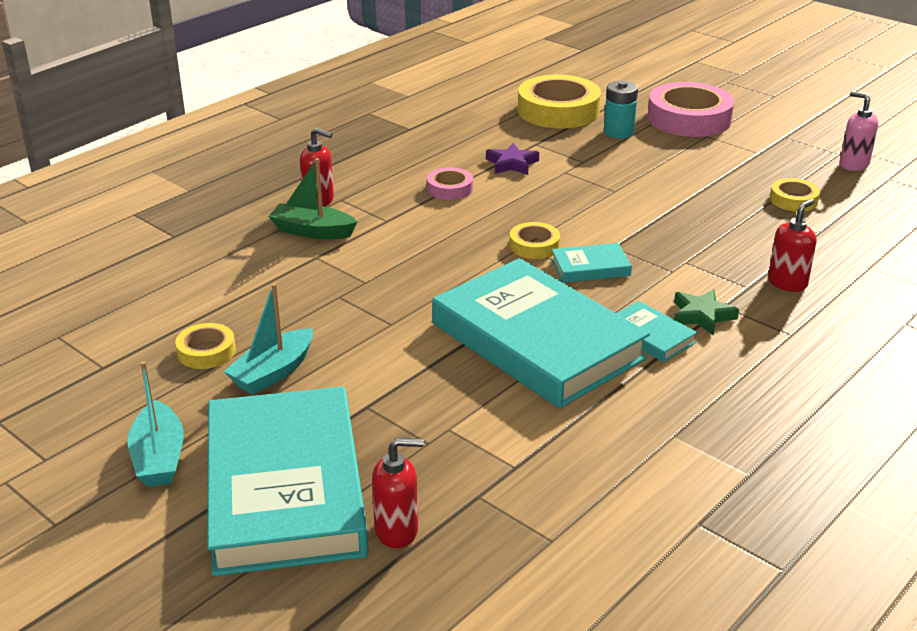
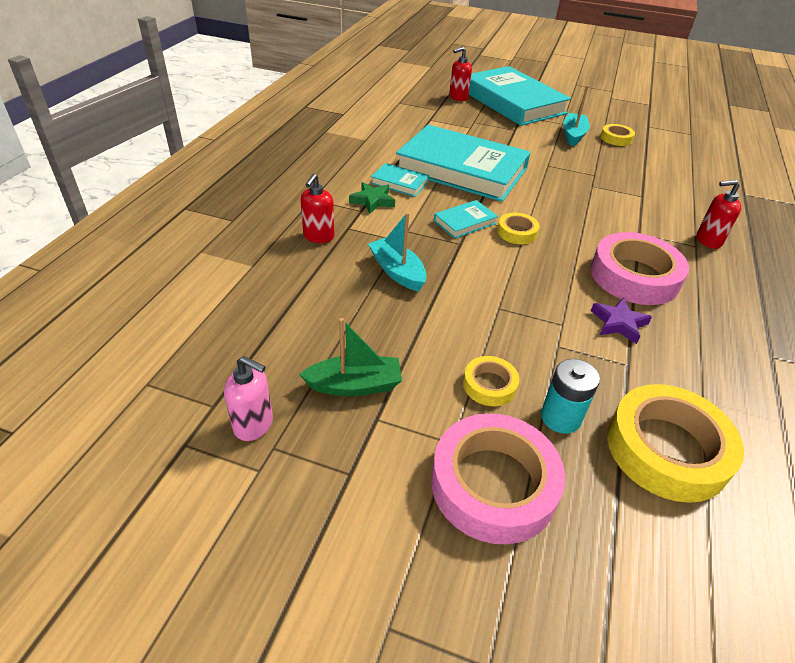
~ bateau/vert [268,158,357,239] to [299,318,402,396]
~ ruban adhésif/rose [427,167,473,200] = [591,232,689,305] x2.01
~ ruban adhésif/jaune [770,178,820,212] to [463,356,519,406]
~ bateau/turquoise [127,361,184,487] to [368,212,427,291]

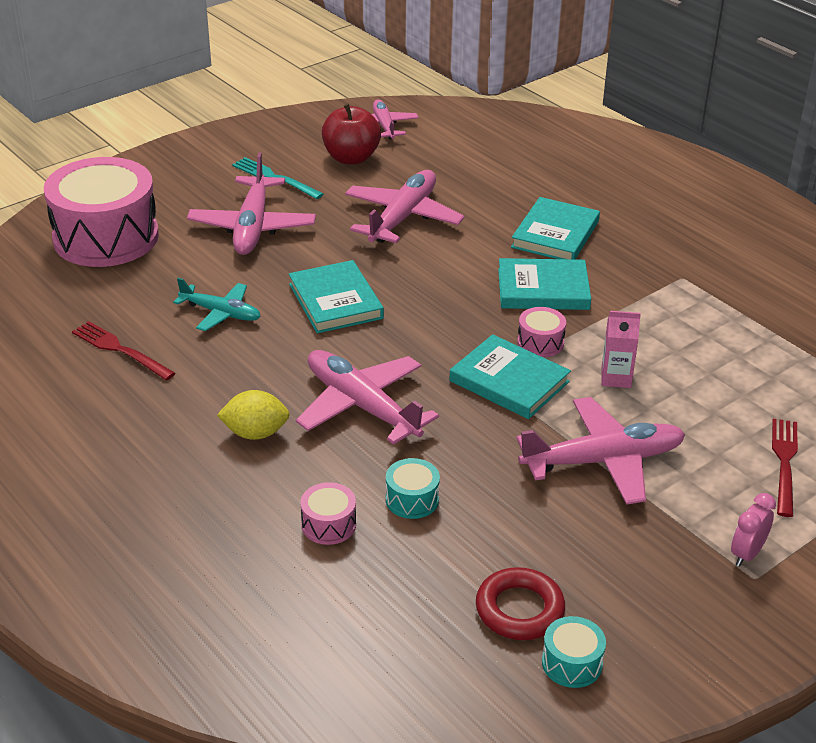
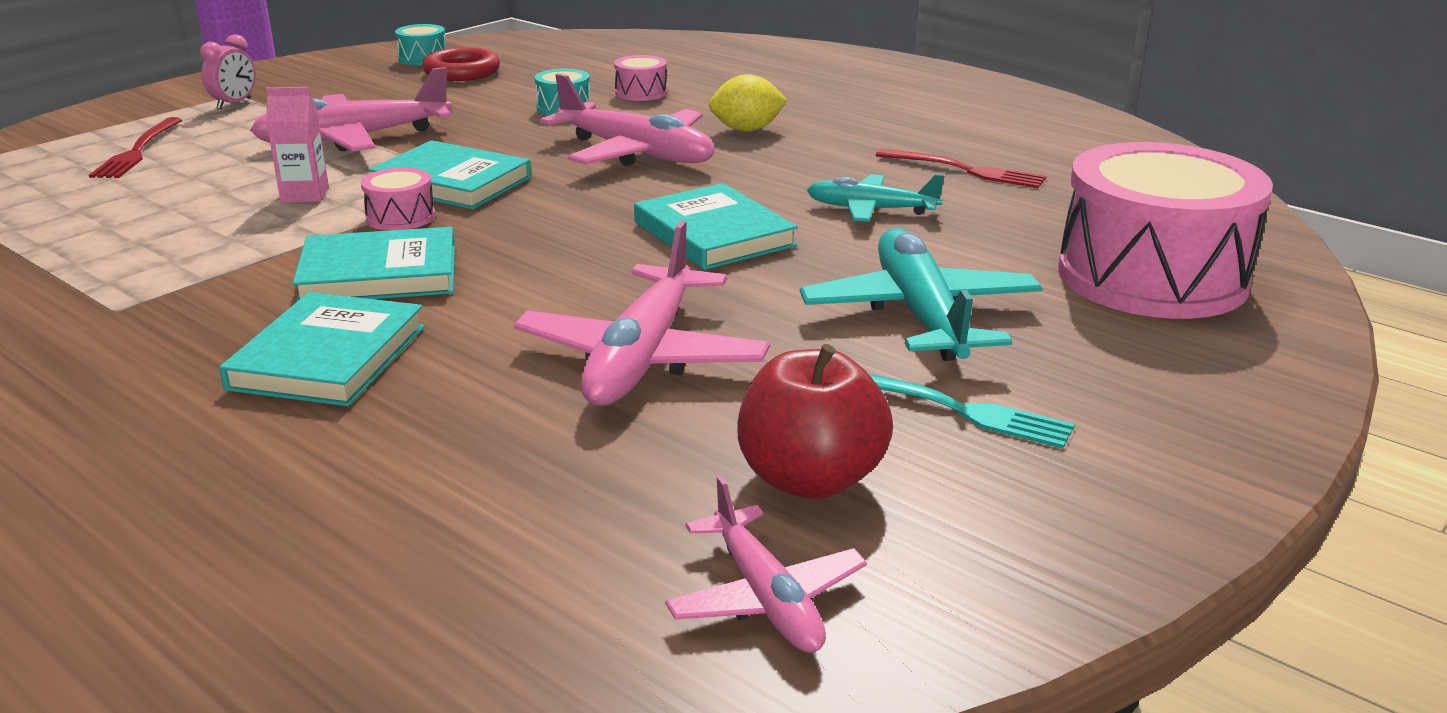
~ avion/rose [187,152,316,255] to avion/turquoise [800,228,1043,361]

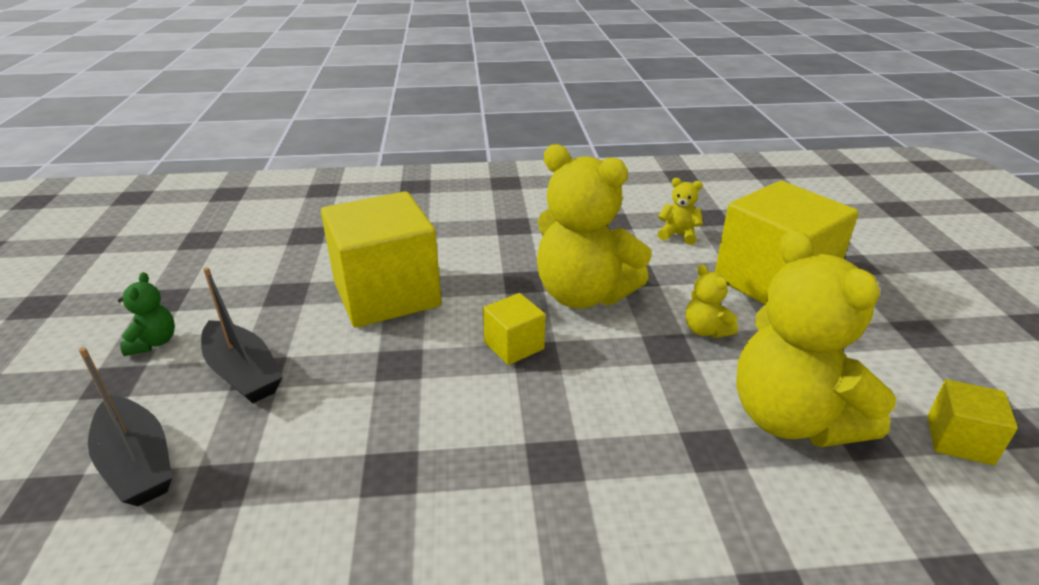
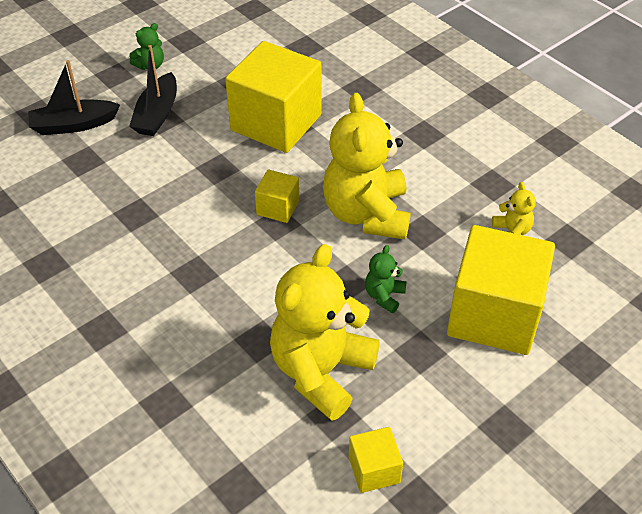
~ ours en peluche/jaune [686,264,738,338] to ours en peluche/vert [365,245,407,313]
~ bateau/noir [79,347,172,506] = [28,60,120,135] 60 degrees clockwise

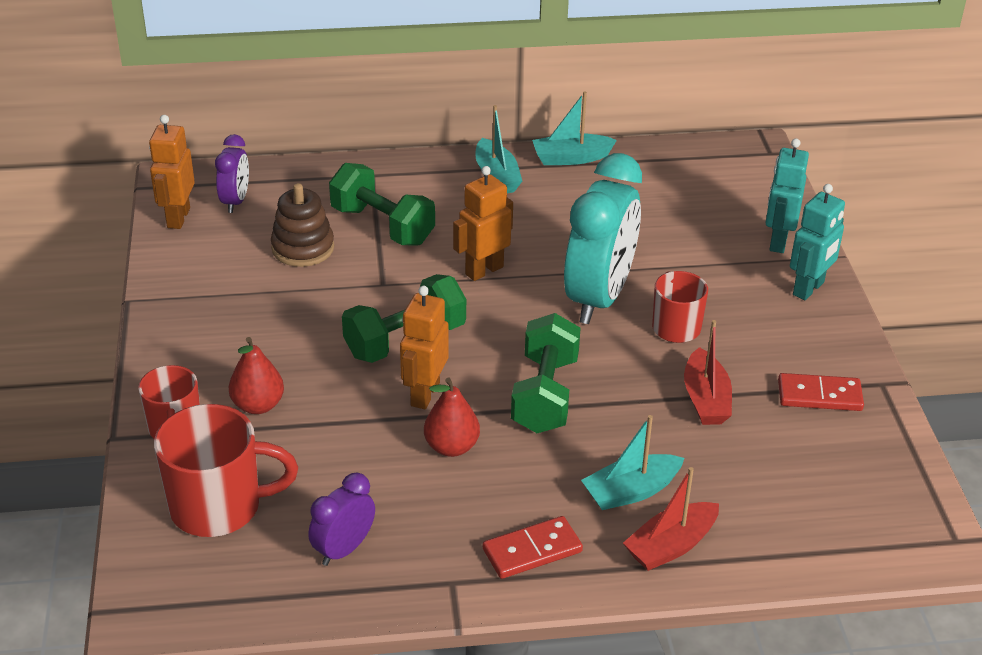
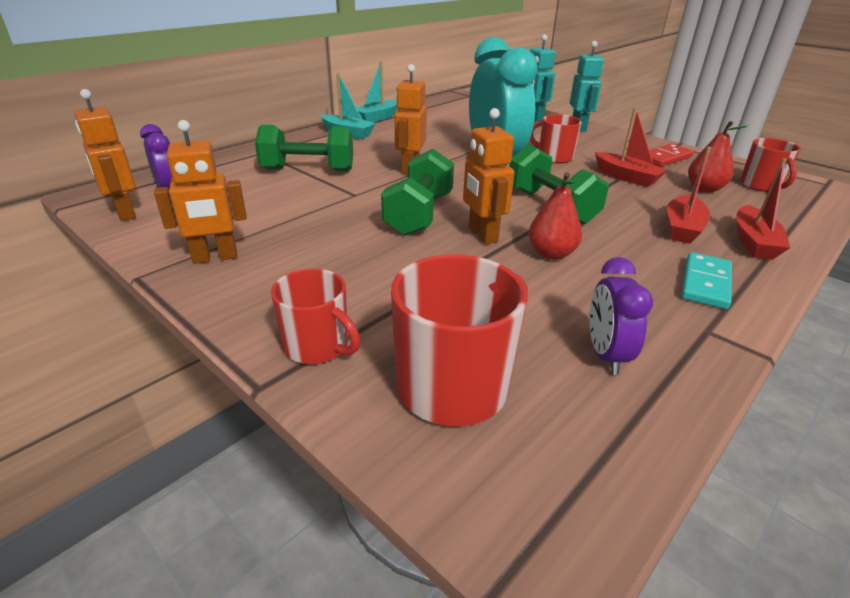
- jouet à empiler/marron [271,183,334,267]
~ poire/rouge [229,337,284,414] to [688,121,748,193]
~ bateau/turquoise [581,415,685,510] to bateau/rouge [667,147,711,244]
~ domino/rouge [483,516,583,579] to domino/turquoise [681,252,732,309]
+ robot/orange [154,120,247,264]
+ tasse/rouge [740,138,801,192]

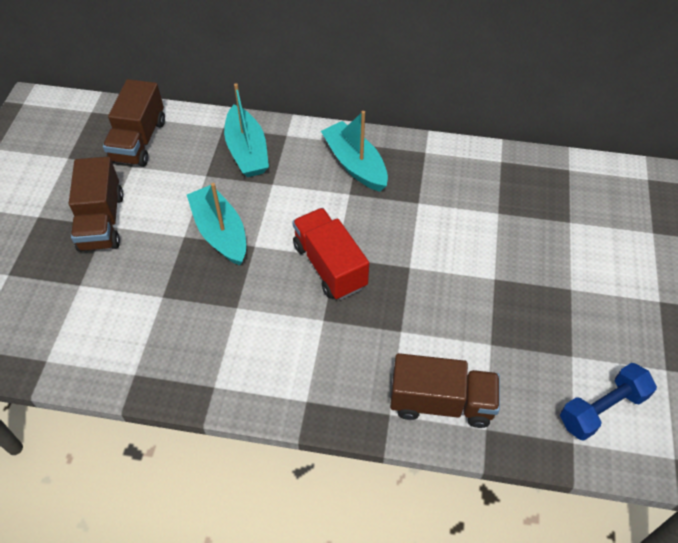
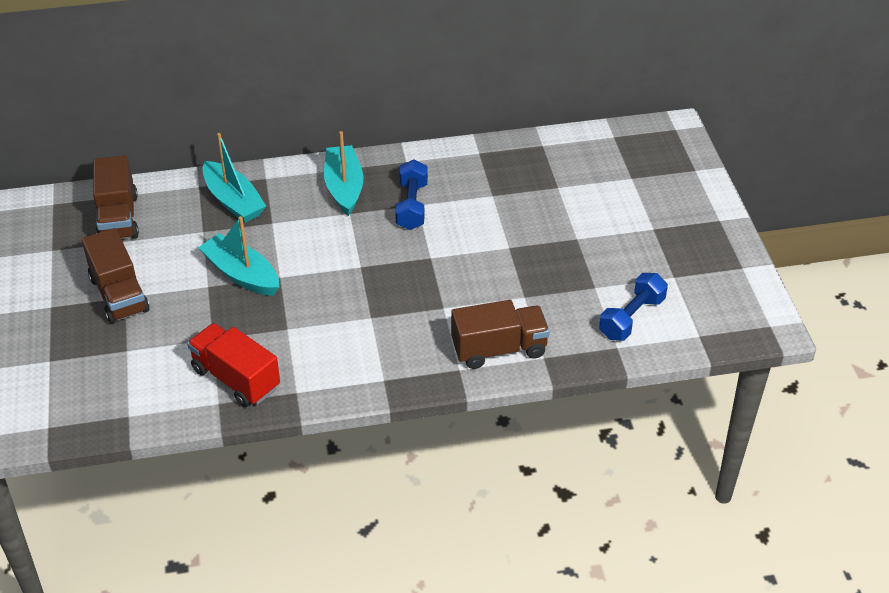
~ bateau/turquoise [321,111,388,192] = [324,131,363,216] 45 degrees clockwise
~ camion/rouge [292,208,369,300] to [187,323,280,407]
+ haltère/bleu [395,160,428,230]

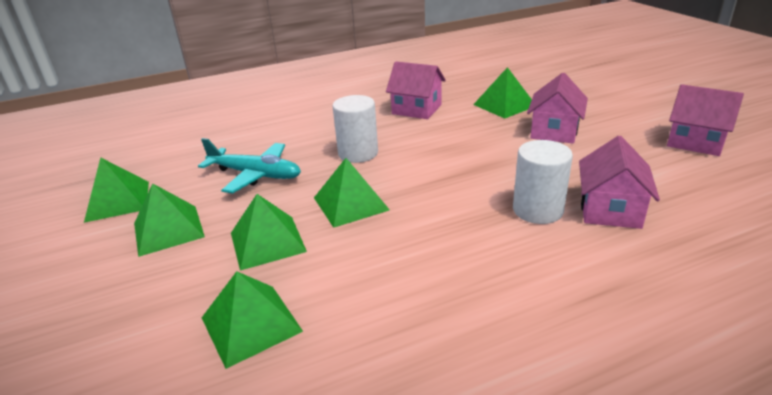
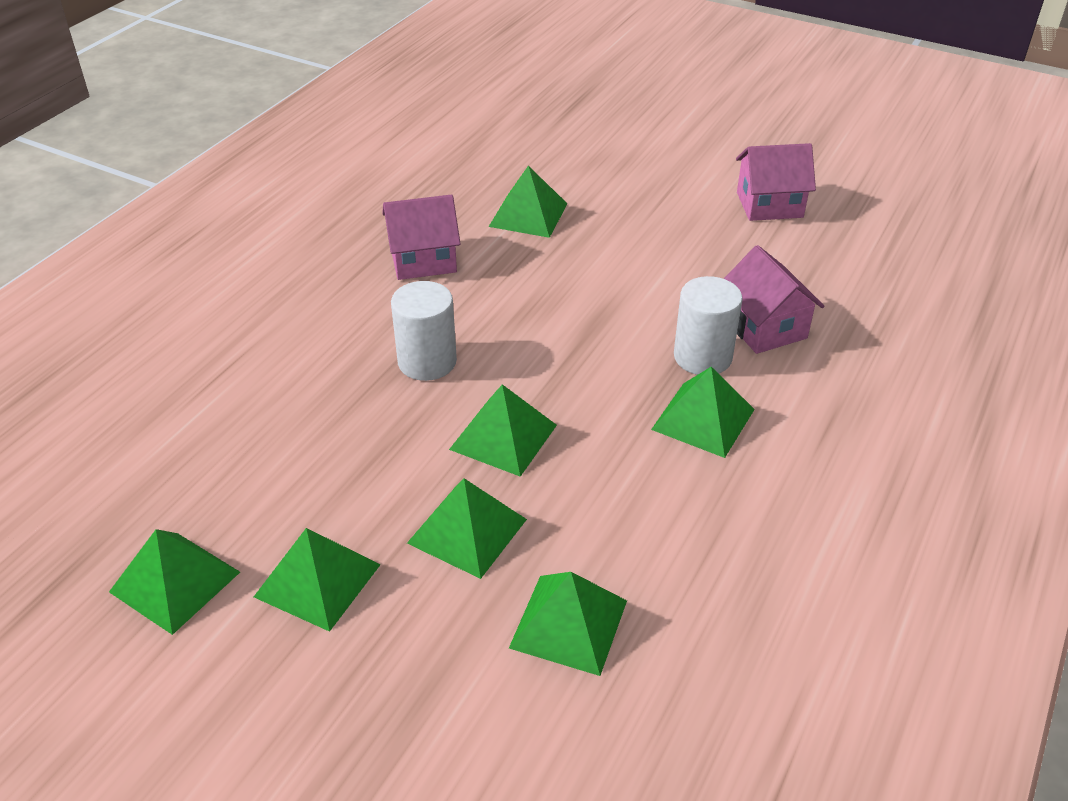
- maison/rose [527,73,588,143]
- avion/turquoise [198,138,301,194]
+ pyramide/vert [651,367,755,458]

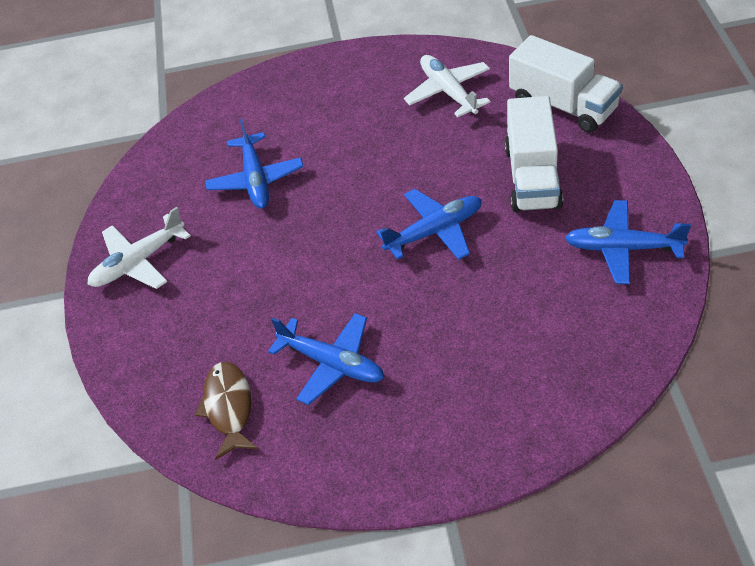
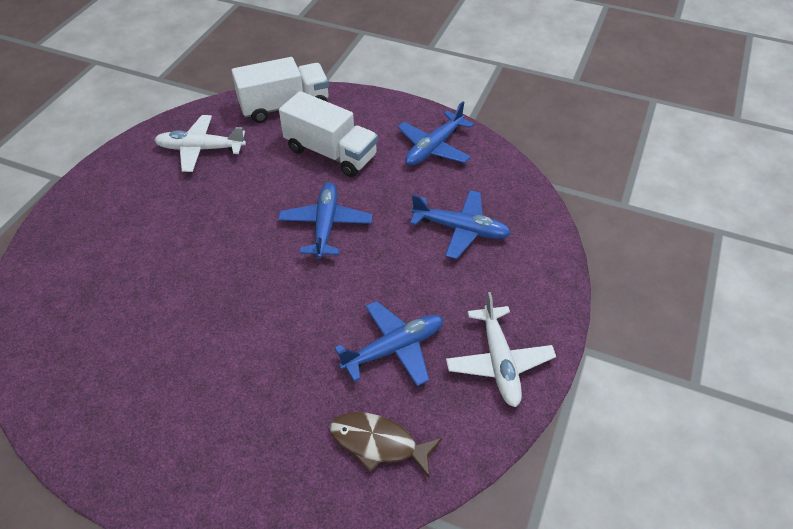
~ avion/bleu [205,119,304,209] to [410,190,511,259]
~ avion/blanc [87,207,191,289] to [446,292,556,407]

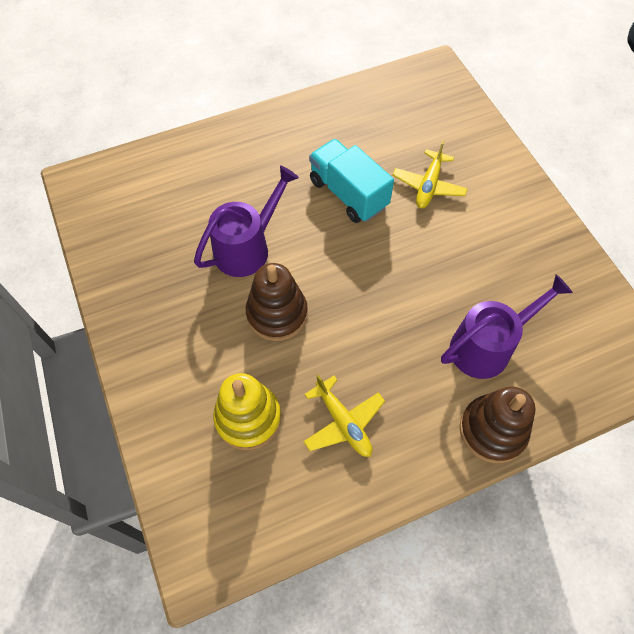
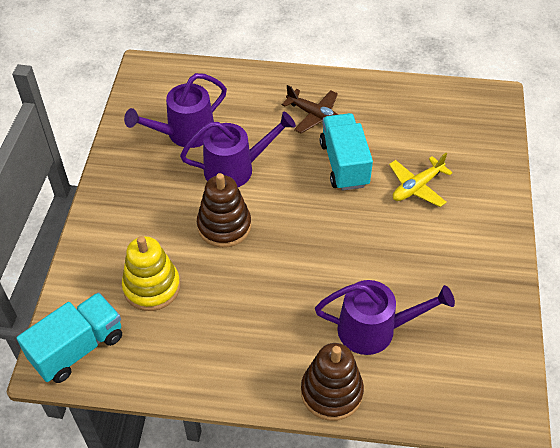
- avion/jaune [303,374,385,457]
+ arrosoir/violet [124,73,227,148]
+ avion/marron [282,85,338,133]
+ camion/turquoise [16,292,122,383]

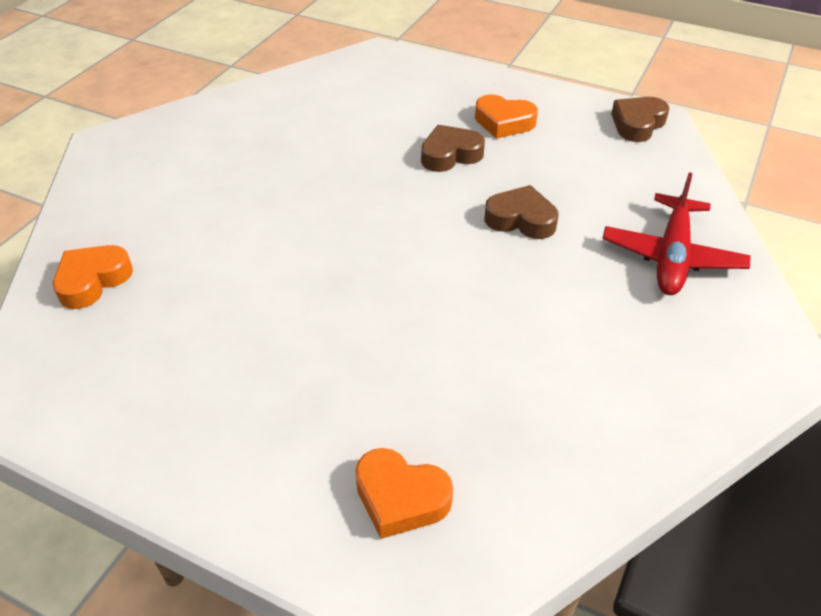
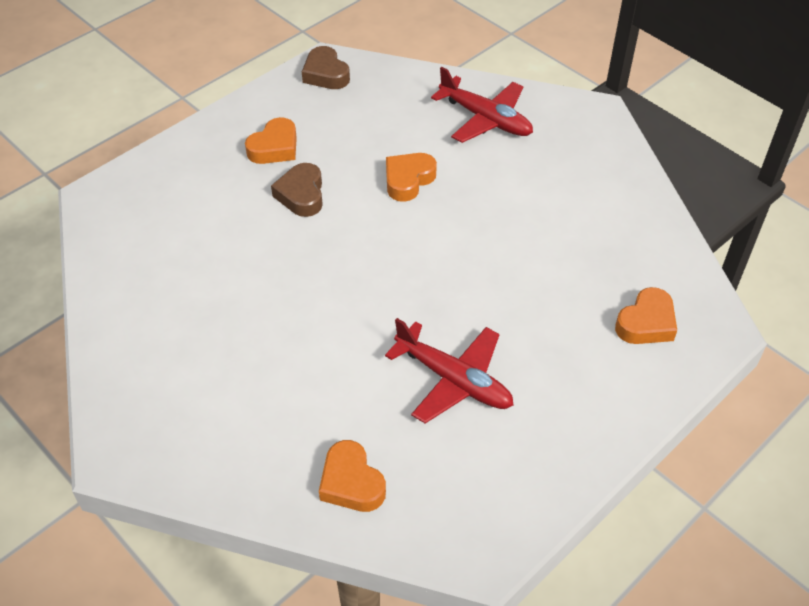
~ cœur/marron [484,185,558,239] to cœur/orange [386,153,437,202]
+ avion/rouge [385,318,513,423]

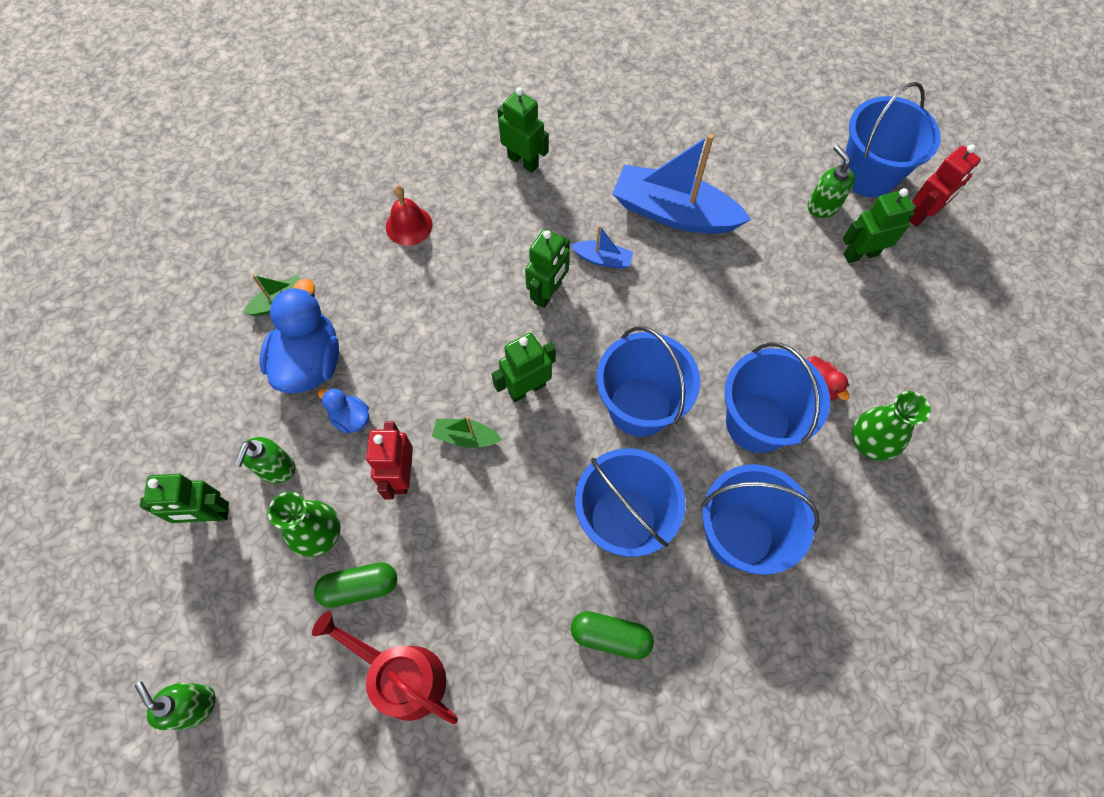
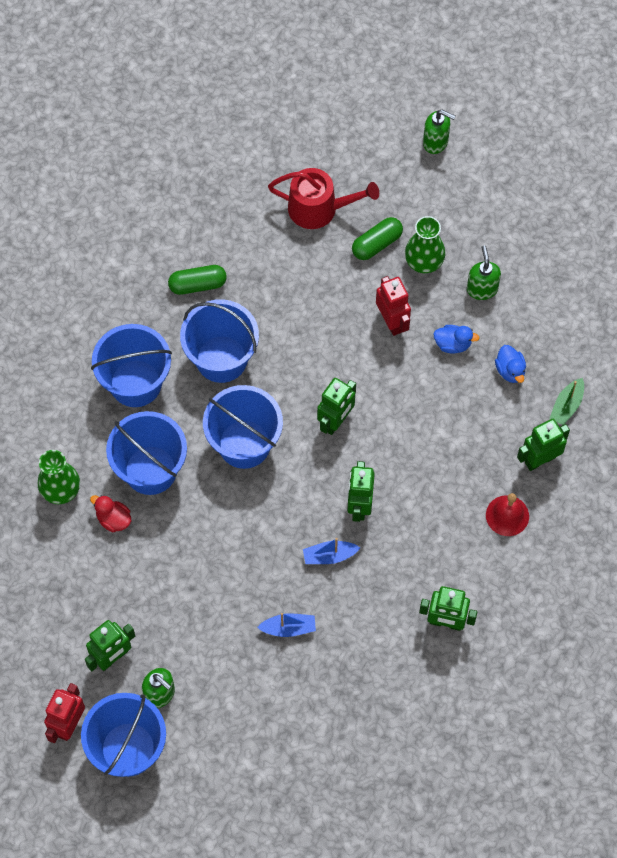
~ bateau/bleu [612,134,751,234] = [257,613,316,637] x0.45
~ canard/bleu [260,278,339,393] = [495,345,526,383] x0.49
- bateau/vert [432,416,502,448]
~ robot/vert [140,474,229,523] to [517,419,570,471]

